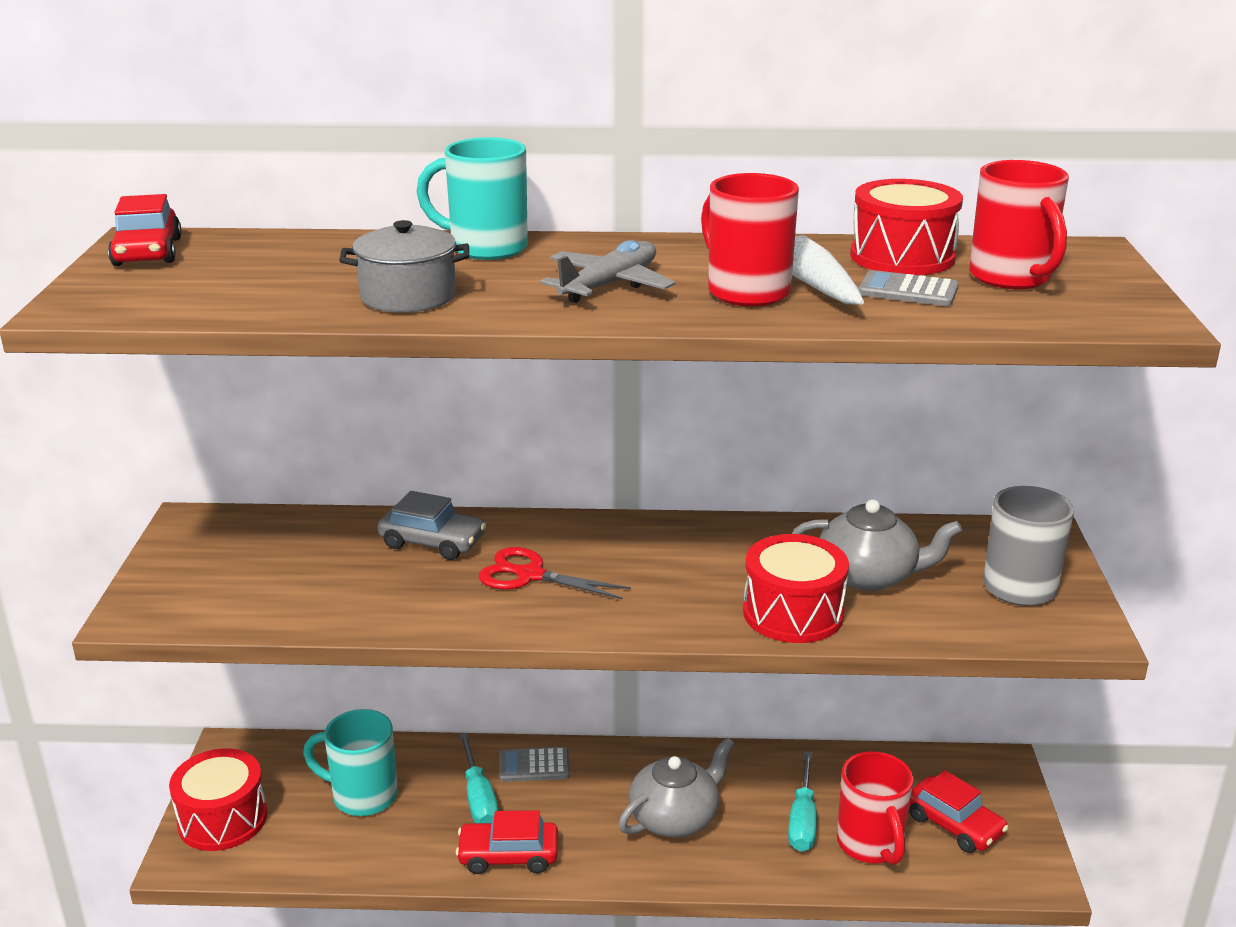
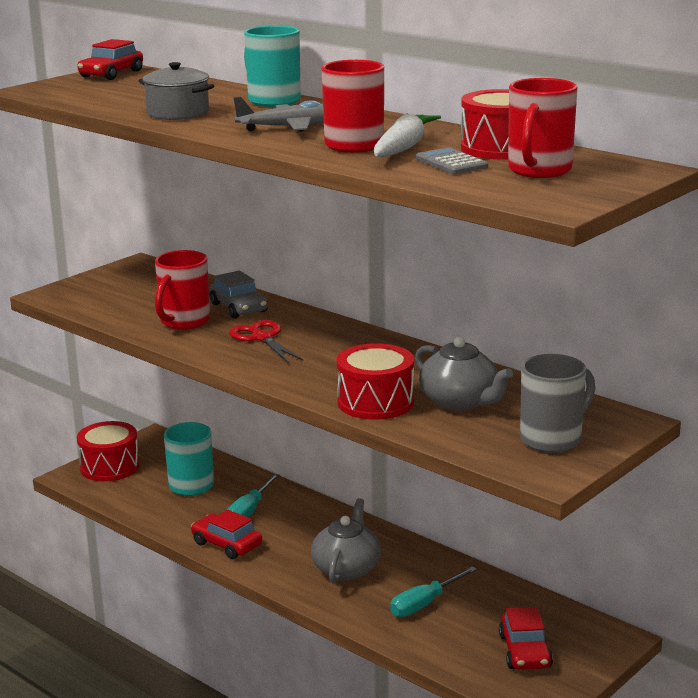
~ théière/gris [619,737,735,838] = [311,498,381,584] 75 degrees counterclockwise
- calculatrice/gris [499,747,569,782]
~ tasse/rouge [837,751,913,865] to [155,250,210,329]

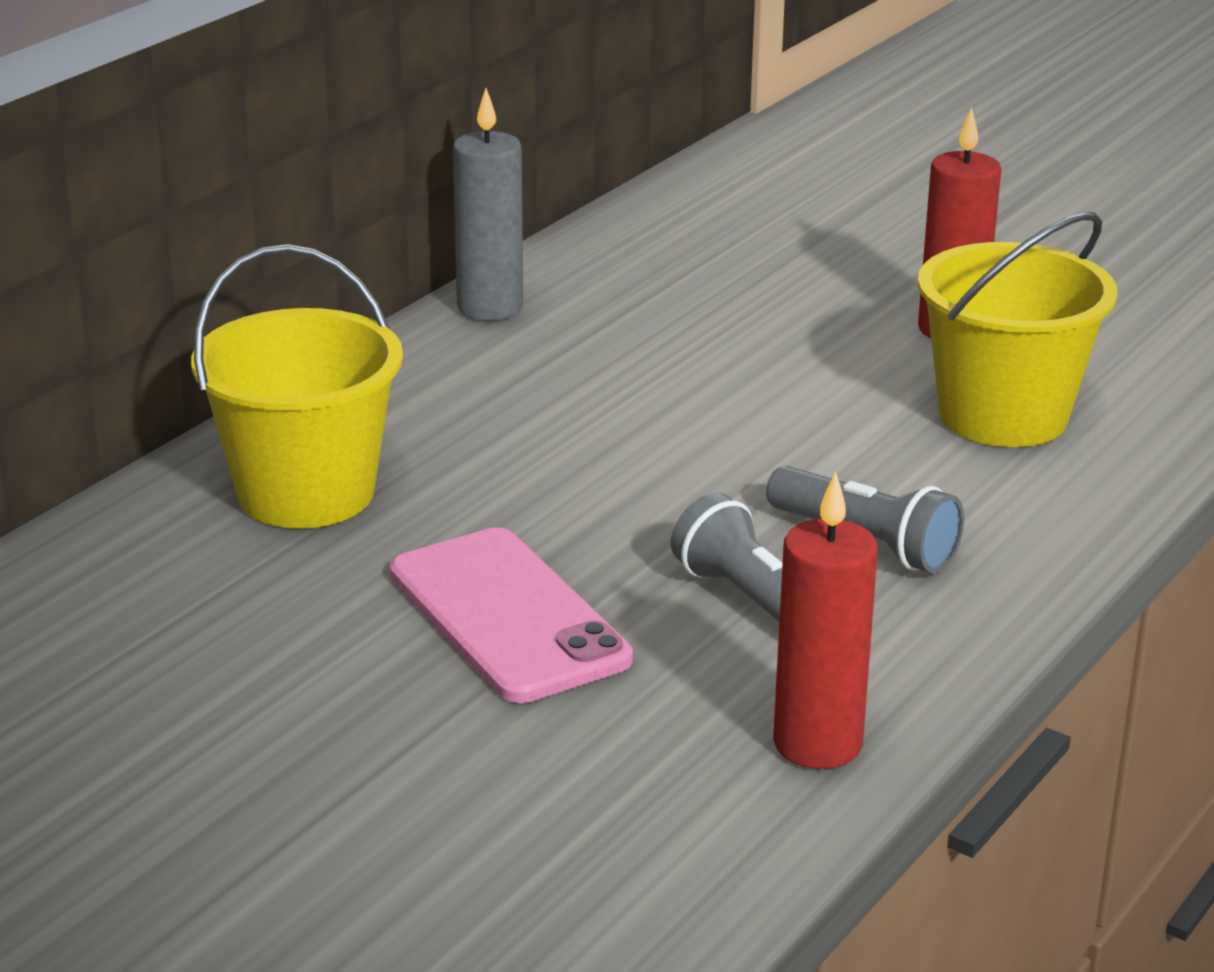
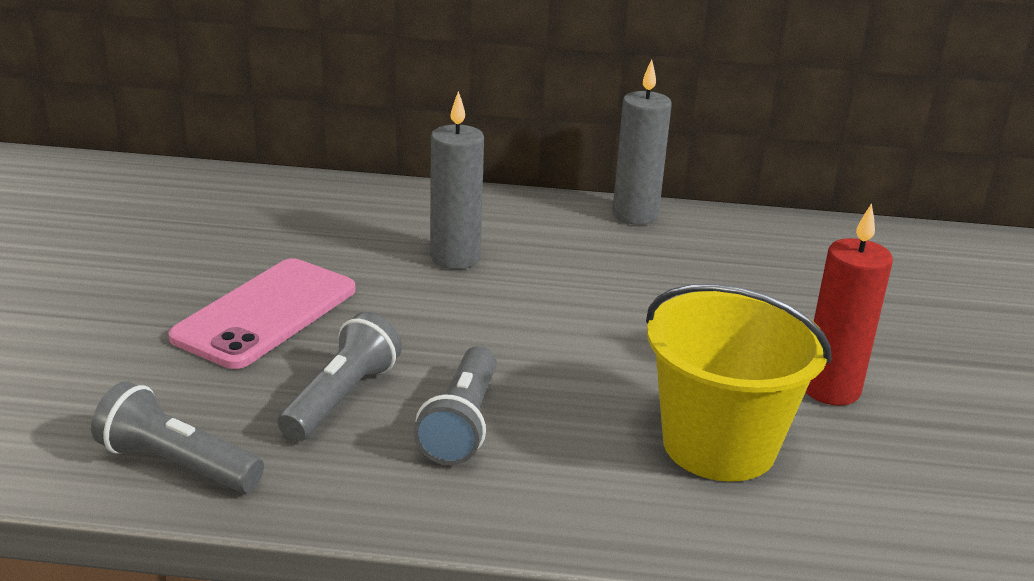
- seau/jaune [191,244,403,528]
~ bougie/rouge [773,471,878,769] to lampe de poche/gris [91,381,264,493]
+ bougie/gris [430,91,484,269]

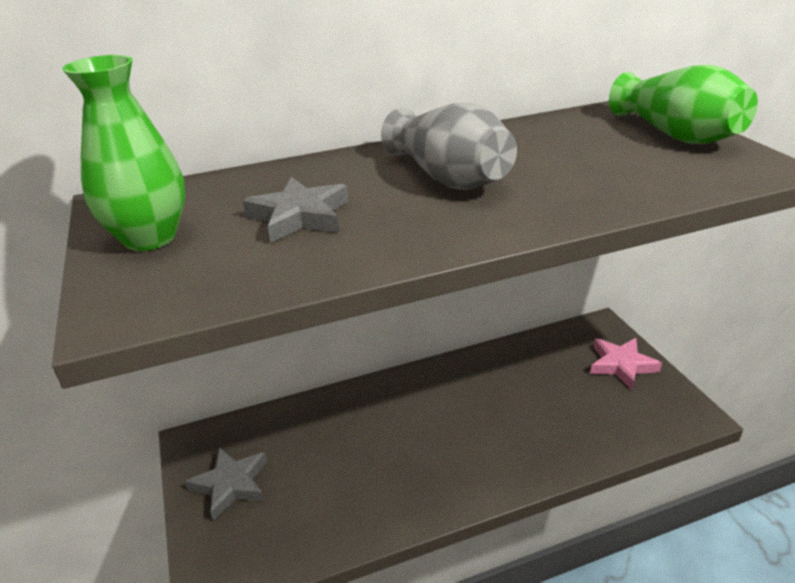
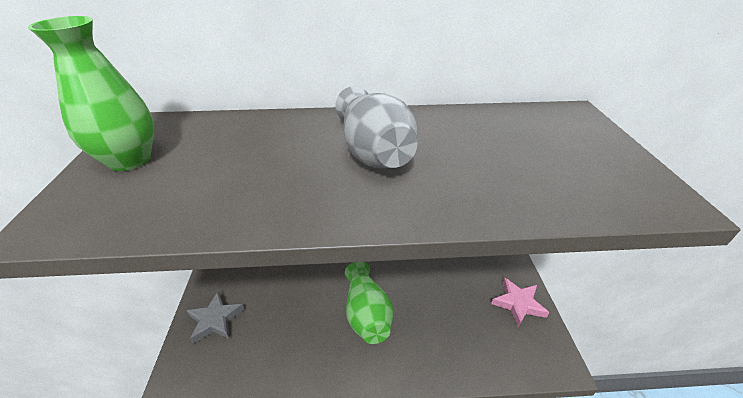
~ vase/vert [609,65,758,144] to [345,262,394,344]
- étoile/gris [243,177,348,243]

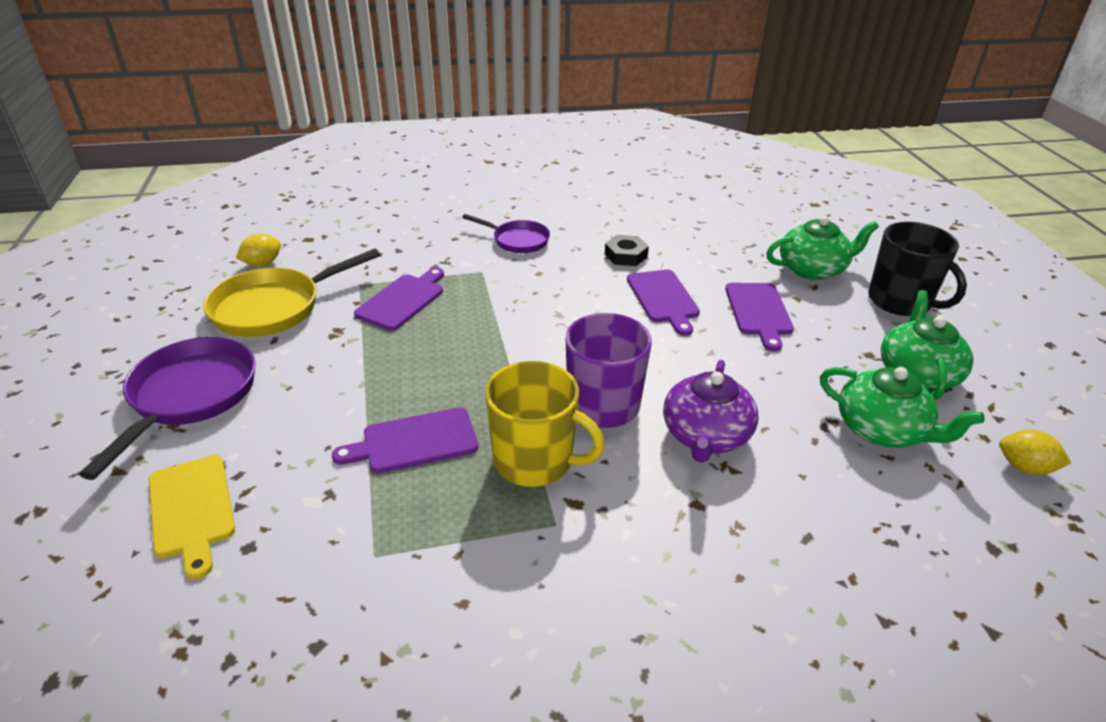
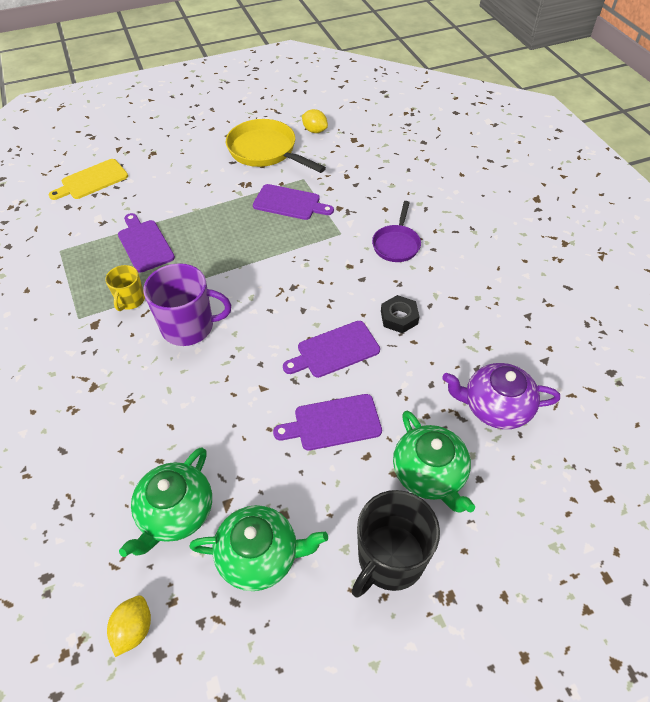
- poêle/violet [79,337,256,480]
~ théière/violet [663,360,758,463] to [442,363,560,429]
~ tasse/jaune [485,361,605,487] = [105,265,145,311] x0.57

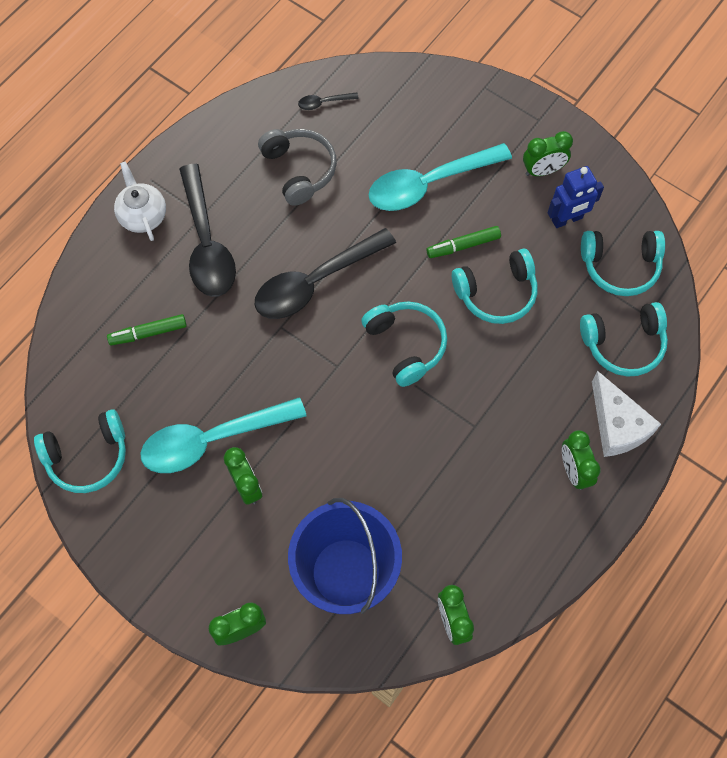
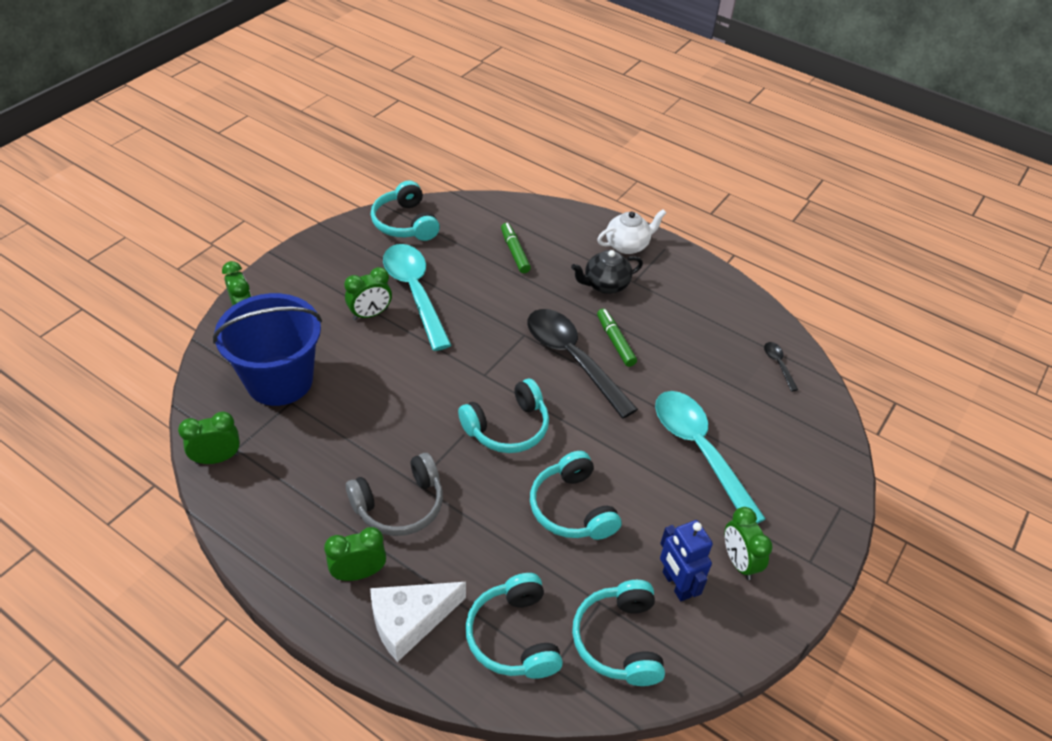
~ casque audio/gris [258,129,337,206] to [346,453,443,536]
~ cuillère/noir [179,164,236,297] to théière/noir [571,250,643,294]
~ feutre/vert [426,226,501,258] to [597,309,637,367]

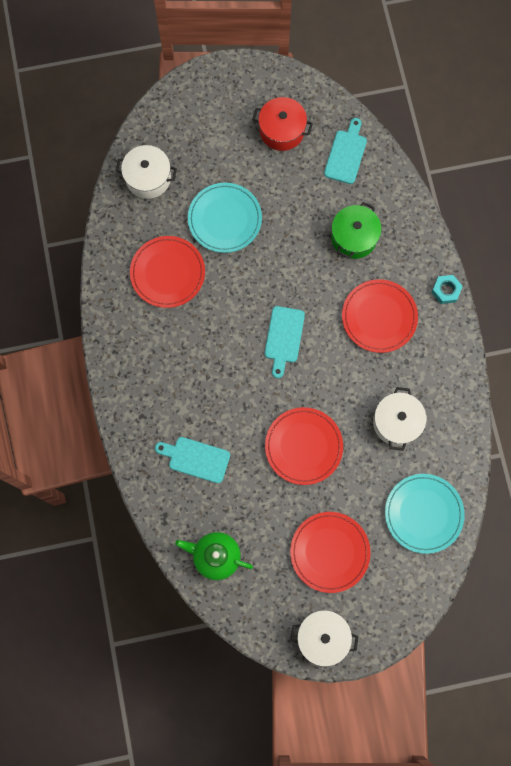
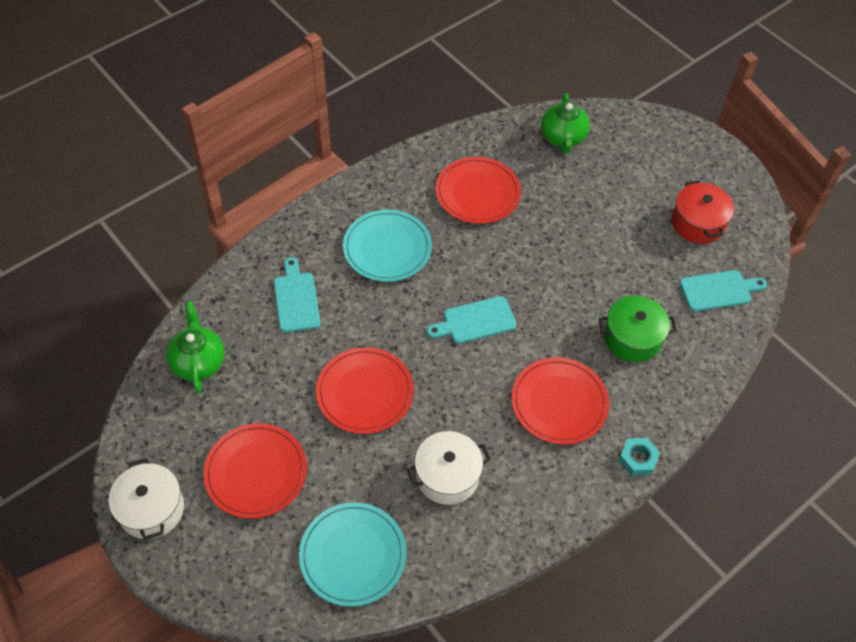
~ marmite/blanc [116,145,177,199] to théière/vert [541,93,590,153]
~ assiette/turquoise [188,183,262,253] to [343,210,432,282]

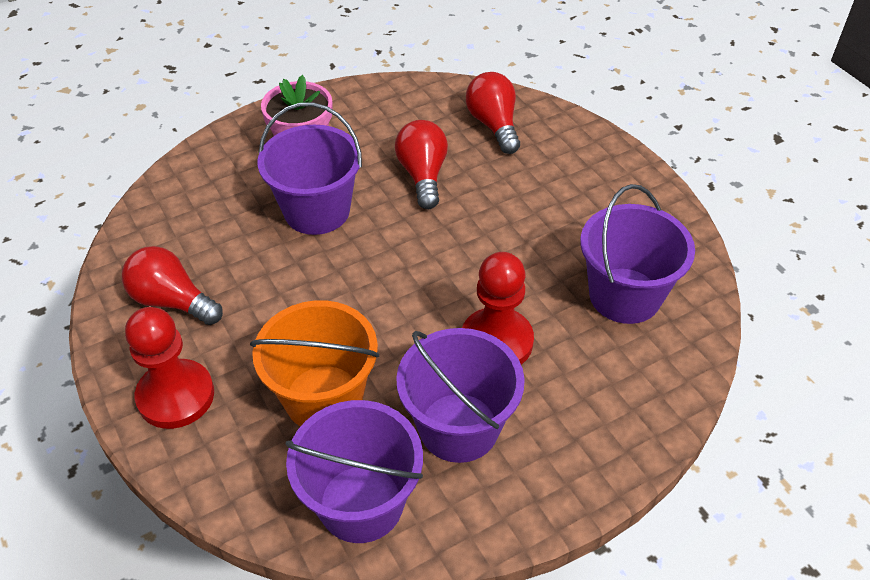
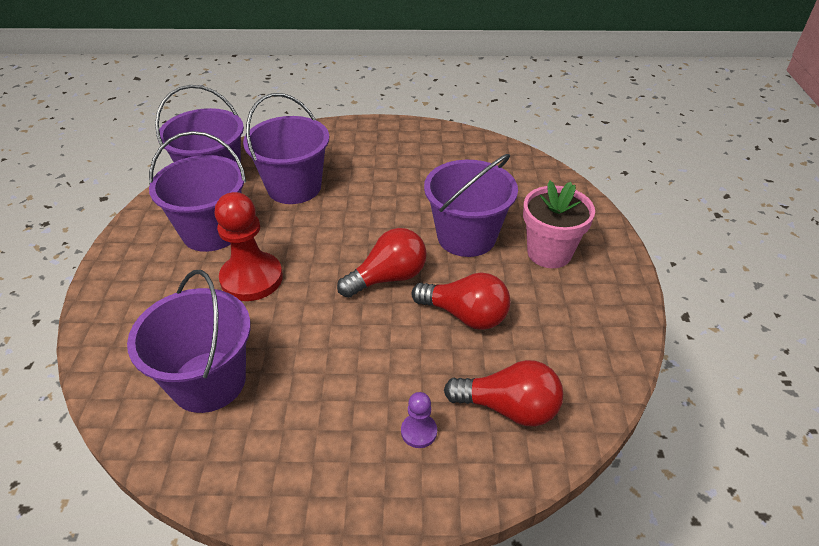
~ ampoule/rouge [122,246,223,325] to [337,228,427,298]
~ seau/orange [250,300,379,427] to seau/violet [243,93,329,204]
- pion/rouge [125,307,214,429]
+ pion/violet [401,392,437,448]

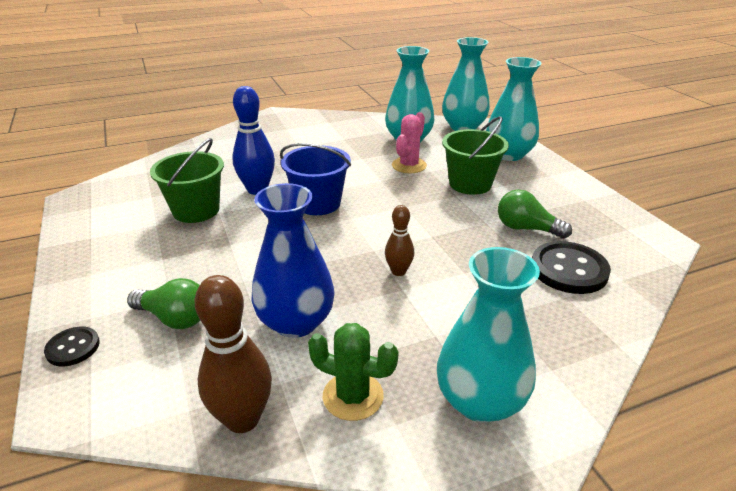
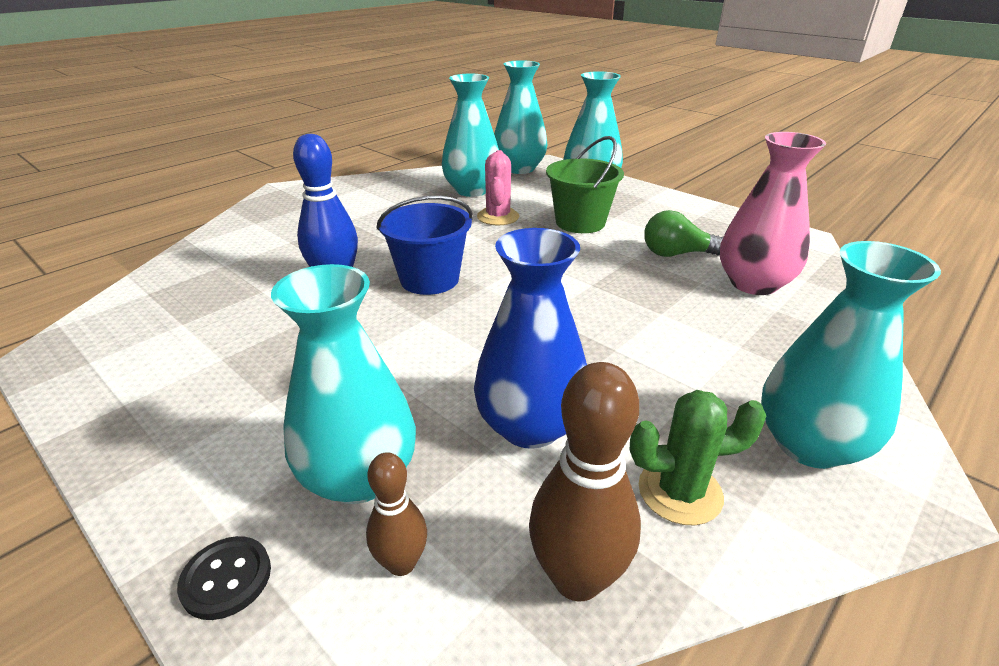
- seau/vert [150,138,224,223]
~ quille/marron [385,205,414,276] to [366,452,427,576]
~ bouton/noir [532,241,611,294] to vase/rose [720,132,826,295]
~ ampoule/vert [127,278,200,329] to vase/turquoise [271,264,416,504]

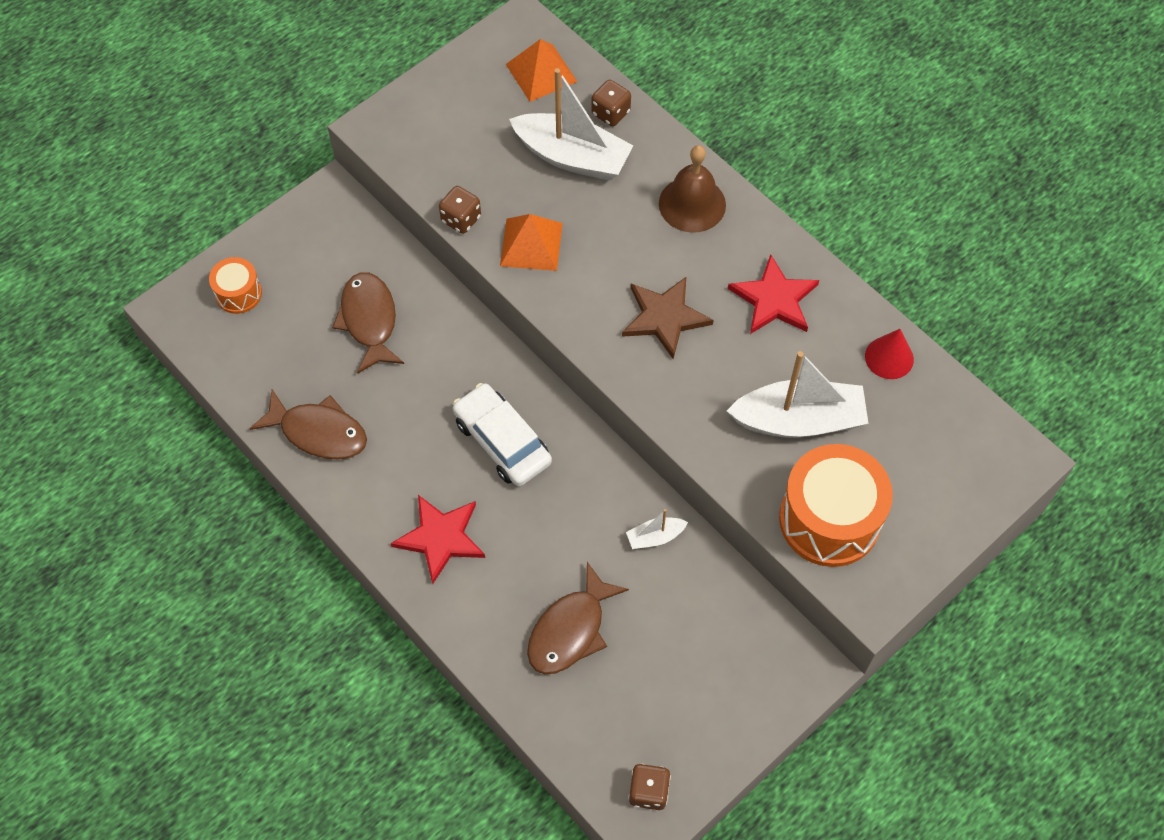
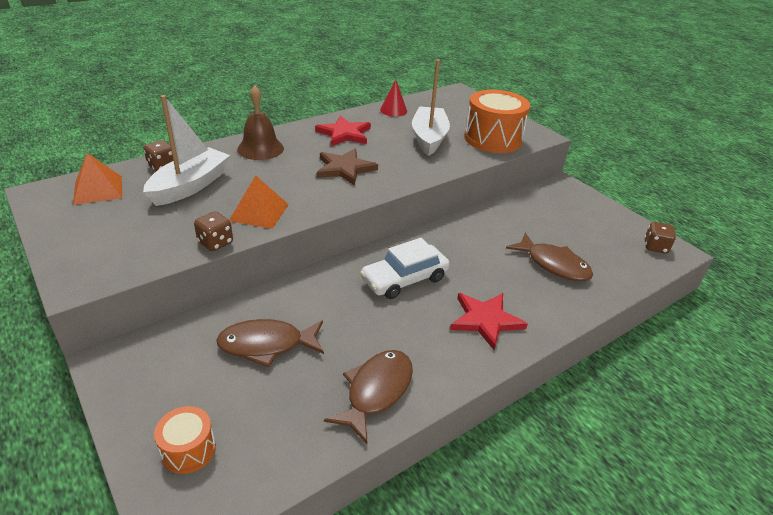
- bateau/blanc [626,509,688,549]

